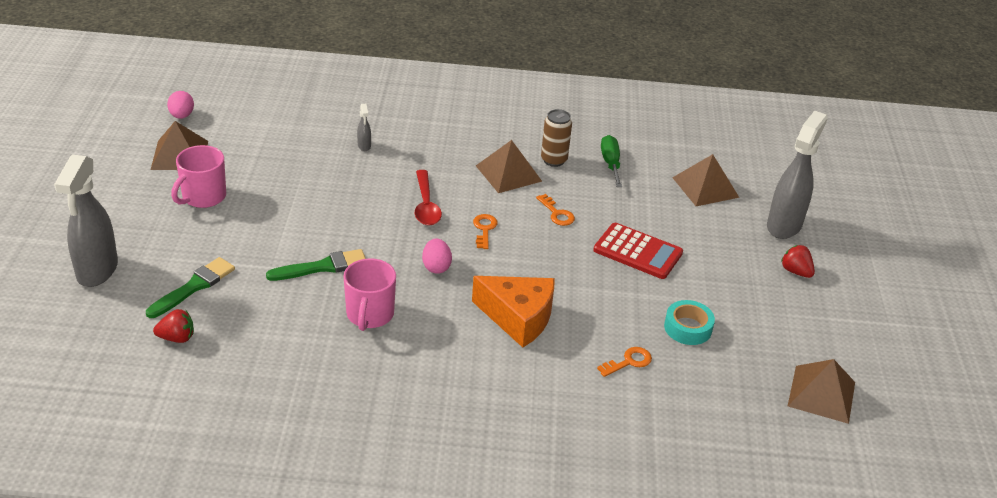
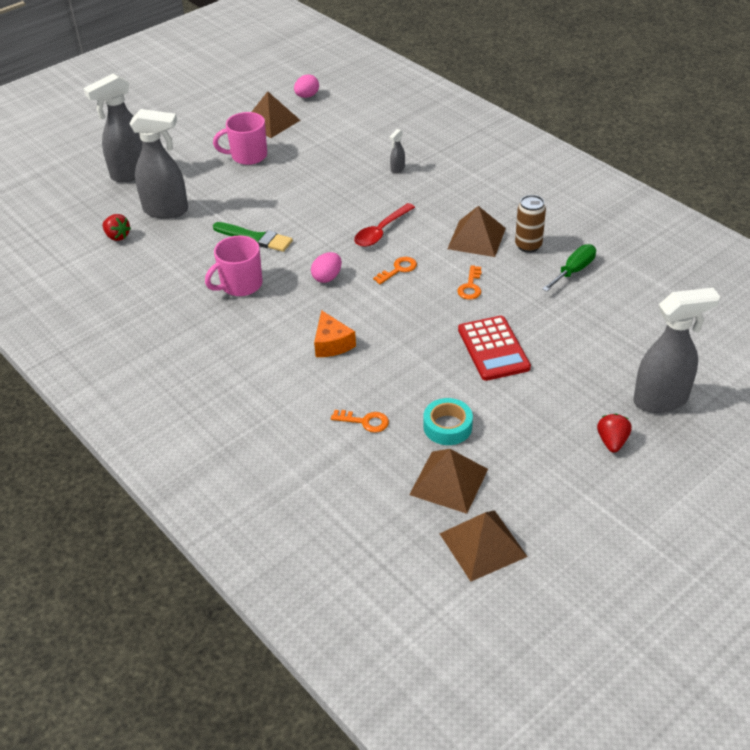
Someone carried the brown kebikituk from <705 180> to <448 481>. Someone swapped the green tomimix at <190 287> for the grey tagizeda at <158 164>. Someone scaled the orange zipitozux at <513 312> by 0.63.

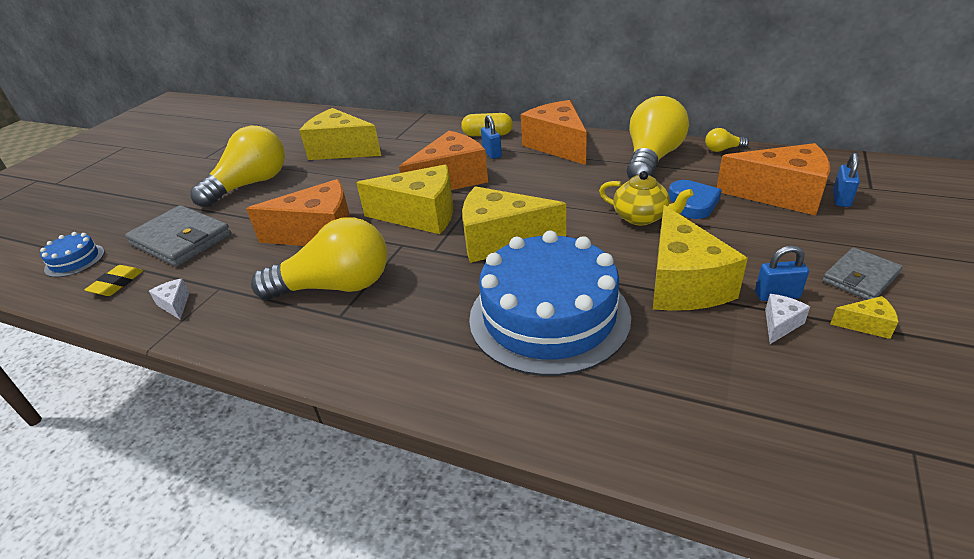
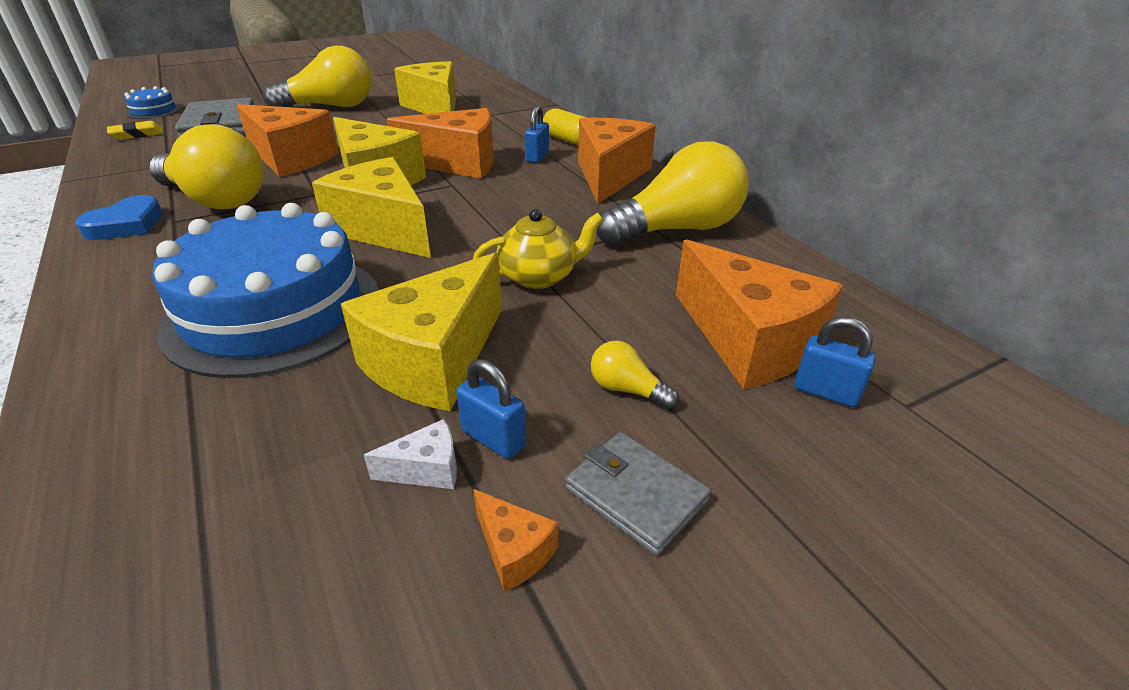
Someone carried the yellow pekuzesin from <727 140> to <635 375>. Someone rotated the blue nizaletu at <846 179> by 60 degrees clockwise. Someone rotated the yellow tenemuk at <646 198> by 90 degrees counterclockwise. Someone carried the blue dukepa from <695 199> to <119 217>. Someone rotated the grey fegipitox at <862 274> by 45 degrees clockwise. Someone took away the white zipitozux at <169 298>. Someone repainted the yellow zipitozux at <864 317>, which became the orange zipitozux at <515 540>.

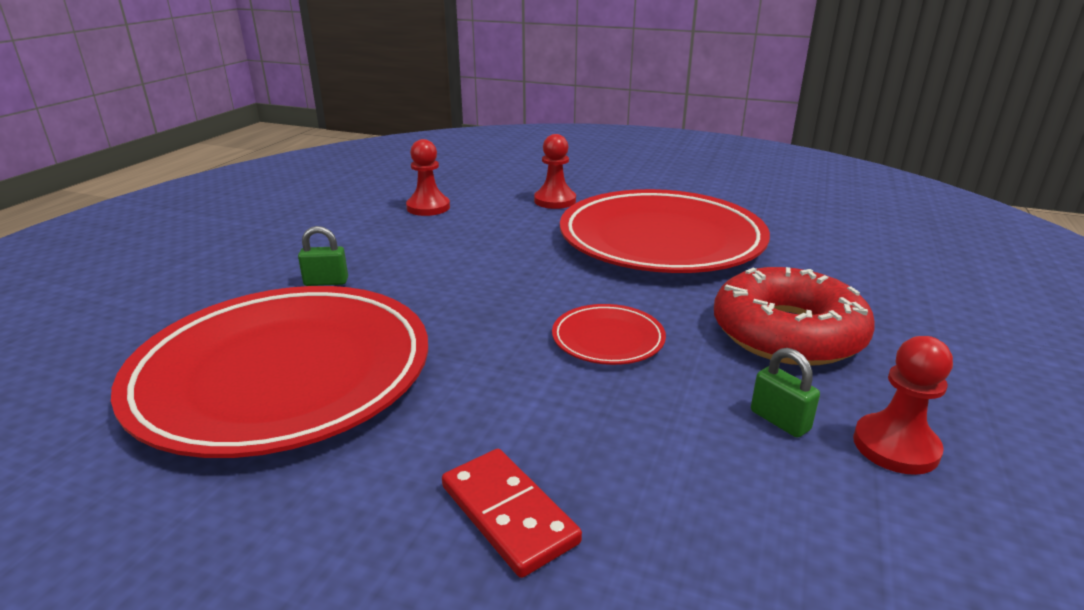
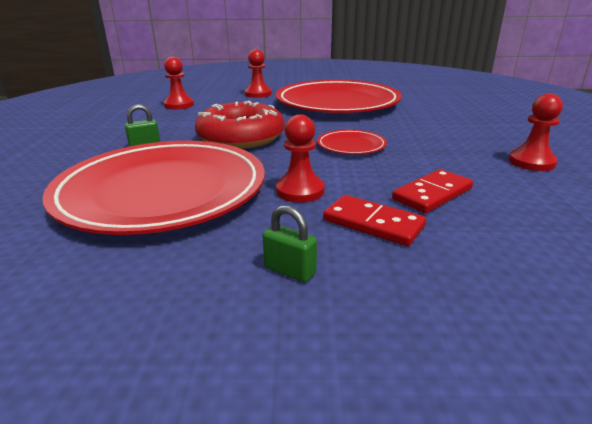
Someone carried the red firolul from <794 316> to <240 125>. Someone carried the green nizaletu from <785 393> to <290 243>. Someone put down the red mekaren at <300 158>. Someone put down the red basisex at <432 191>.

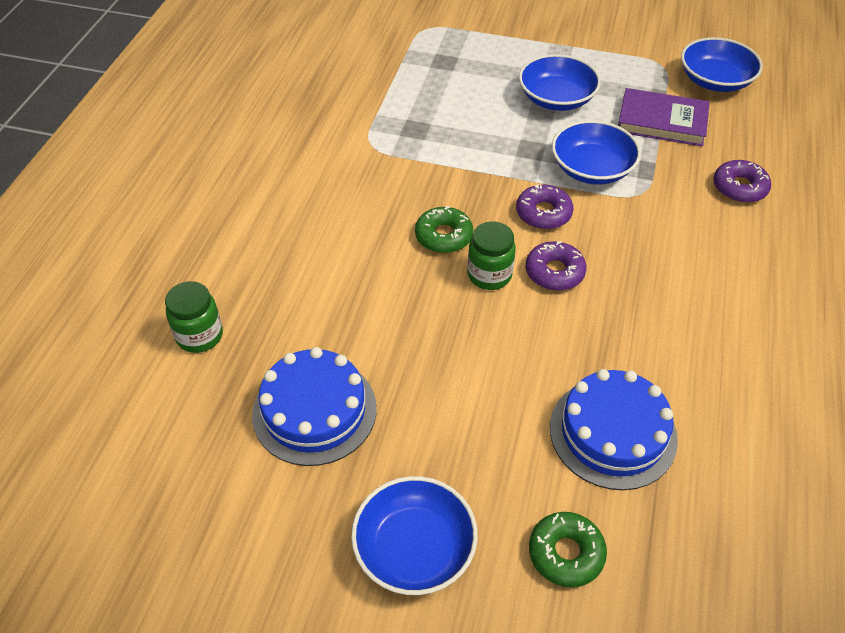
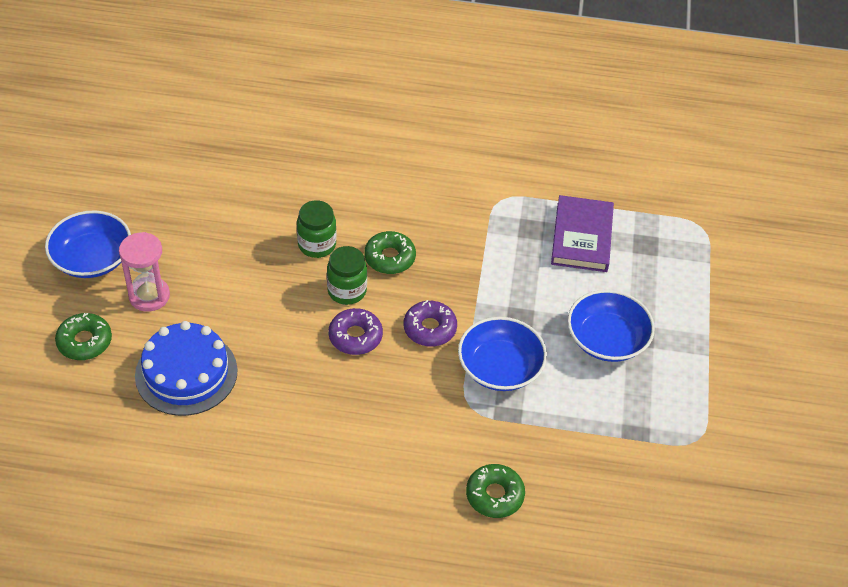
Someone took away the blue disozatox at <722 64>. Someone carried the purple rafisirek from <664 117> to <582 233>. Someone repainted the purple firolul at <742 181>, which became the green firolul at <495 491>. Someone carried the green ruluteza from <194 317> to <316 229>. Someone took away the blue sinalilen at <314 406>. Someone put down the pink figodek at <144 272>.

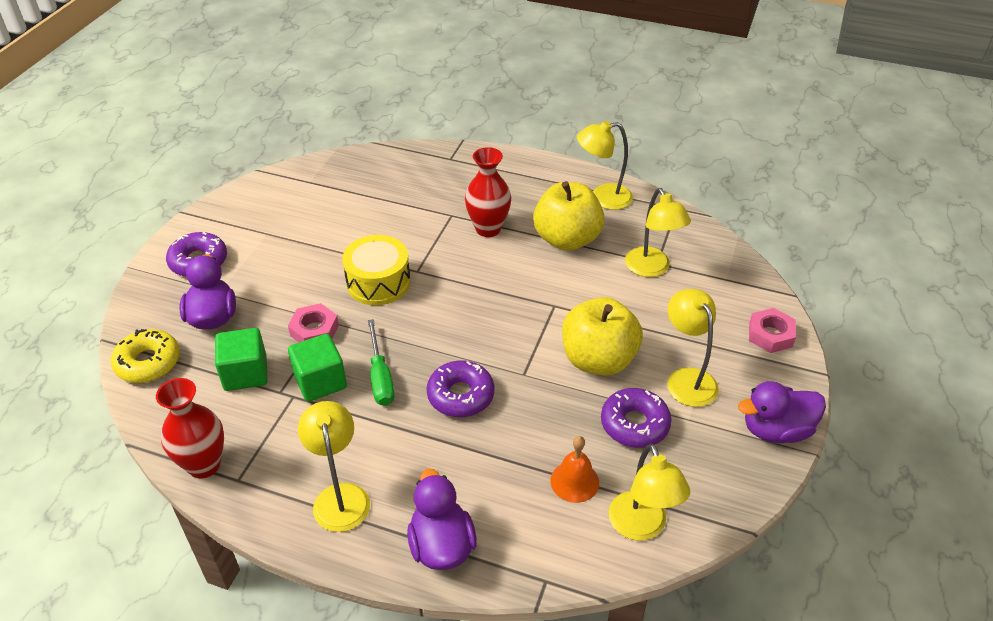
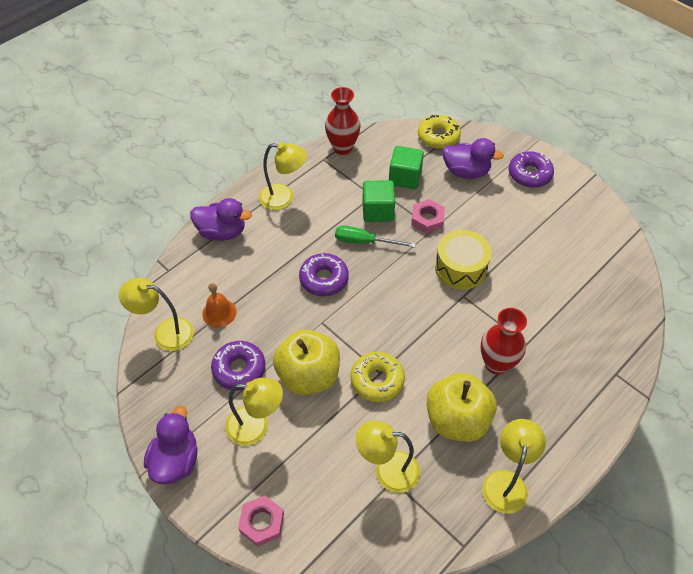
Someone put down the yellow firolul at <378 377>.

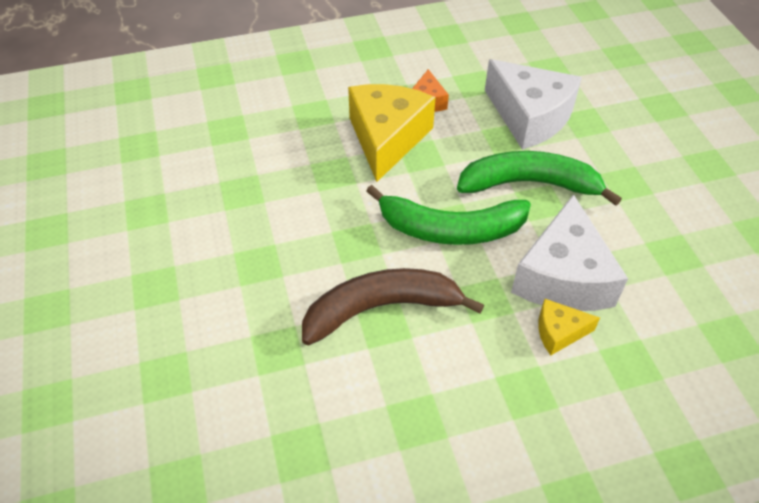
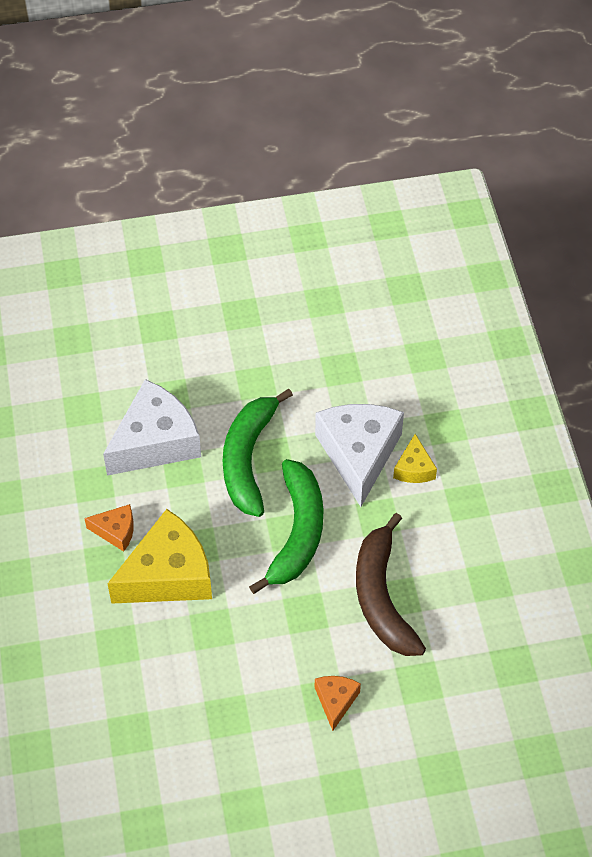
Someone rotated the yellow zipitozux at <392 133> by 135 degrees clockwise. Someone rotated the white zipitozux at <569 252> by 105 degrees counterclockwise. Someone put down the orange zipitozux at <338 703>.

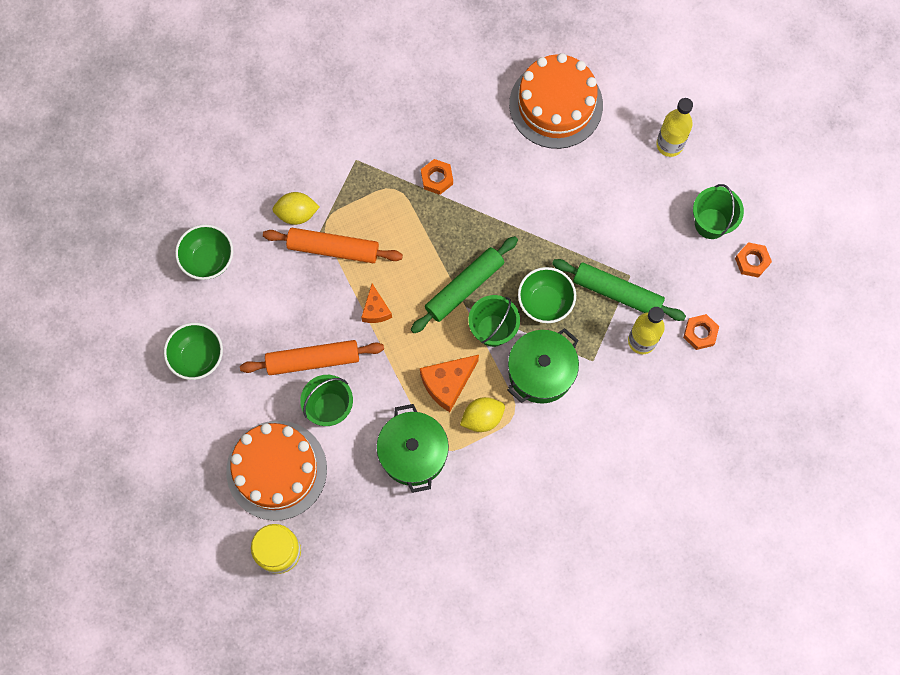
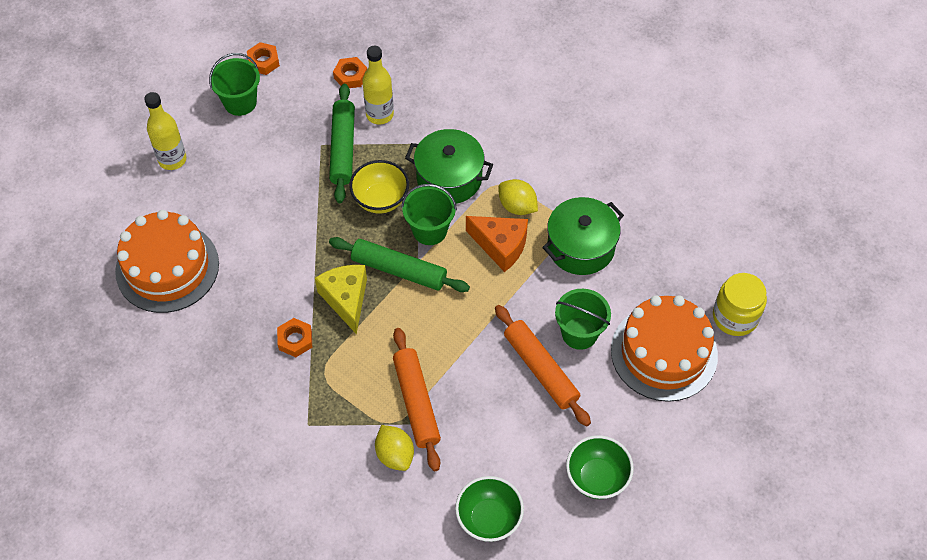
Someone repainted the green disozatox at <547 295>, which became the yellow disozatox at <379 187>. Someone took away the orange zipitozux at <376 303>. Someone put down the yellow zipitozux at <341 300>.

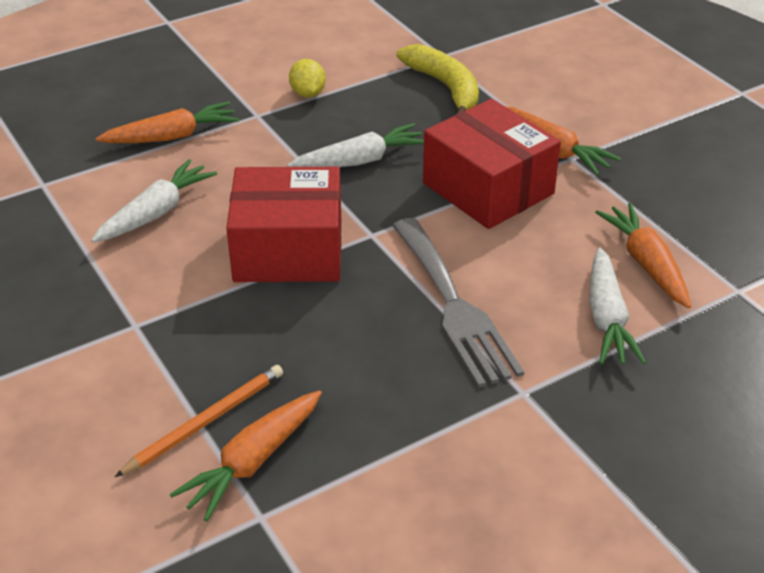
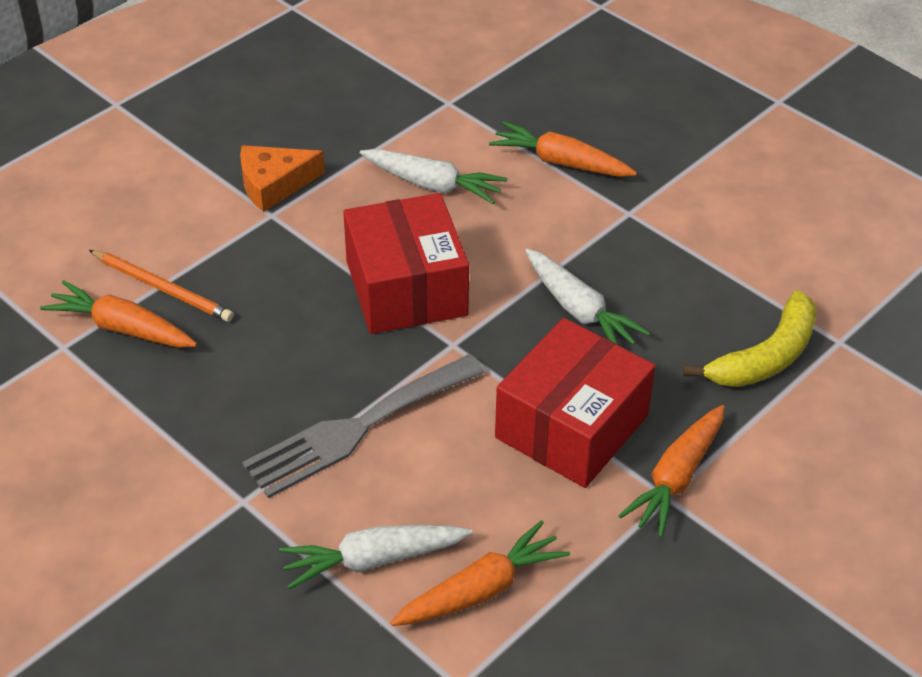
Someone took away the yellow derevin at <307 78>. Someone rotated the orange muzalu at <167 122> by 150 degrees clockwise. Someone put down the orange zipitozux at <282 178>.

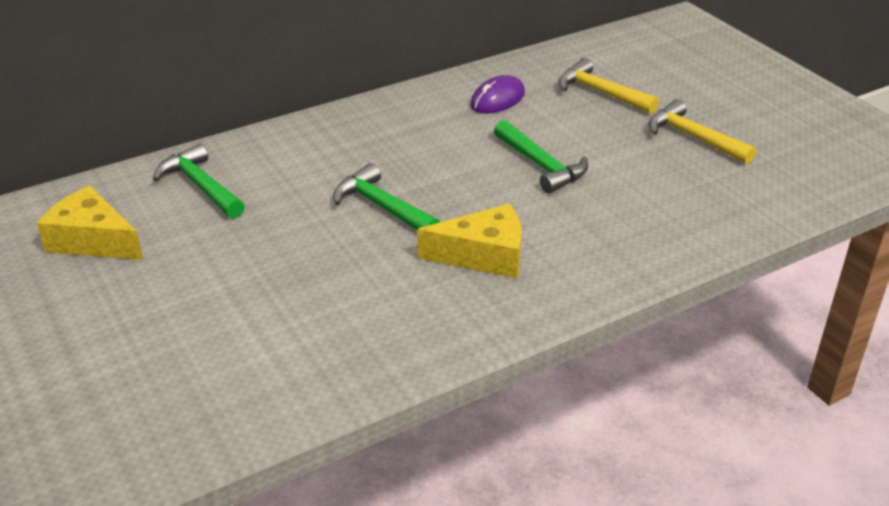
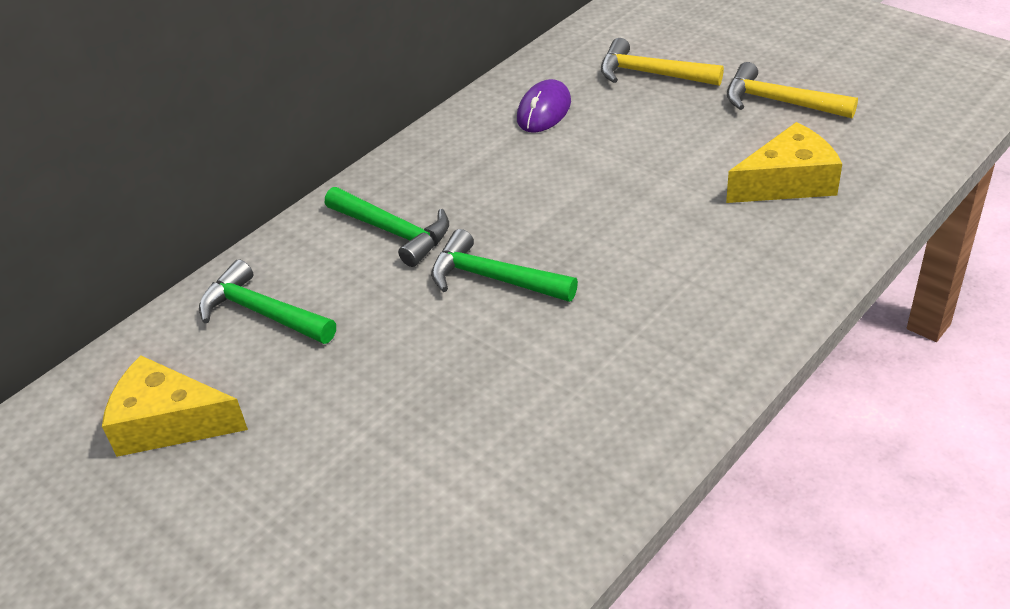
Someone carried the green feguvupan from <541 156> to <387 227>. Someone carried the yellow zipitozux from <469 241> to <784 162>.

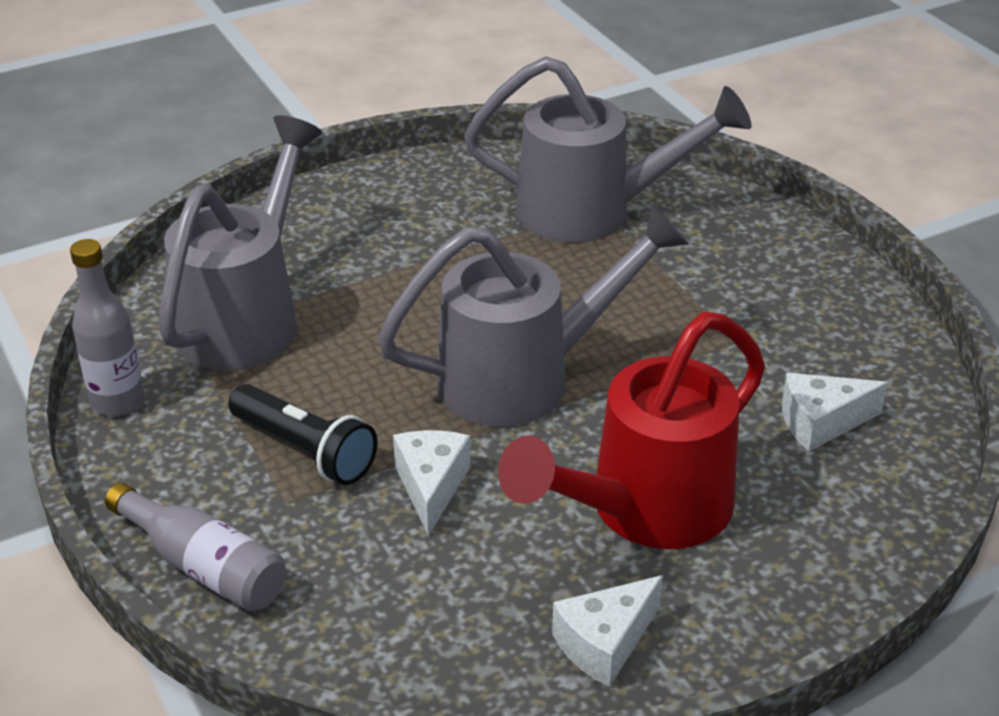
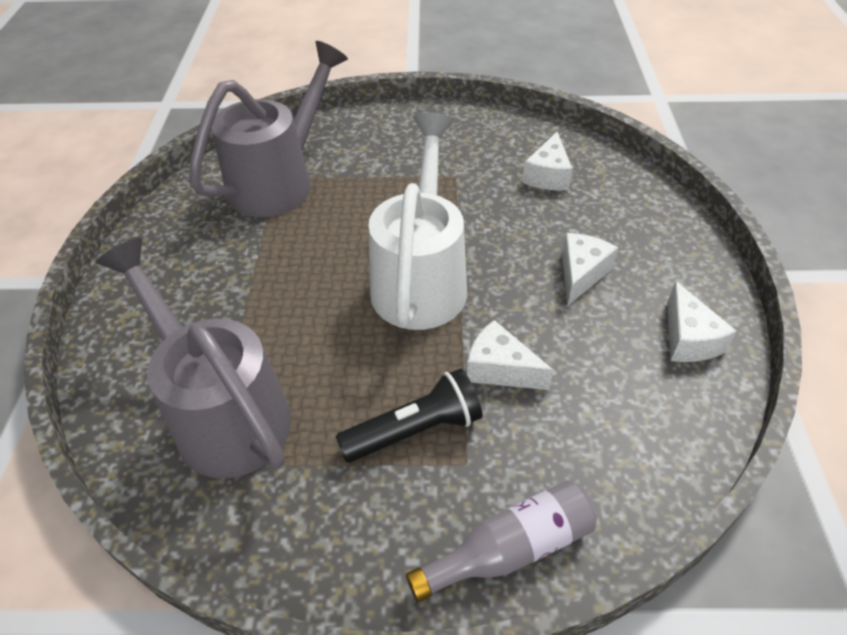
Someone repainted the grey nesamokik at <533 315>, which became the white nesamokik at <417 221>. Someone took away the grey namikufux at <107 327>. Someone swapped the red nesamokik at <631 430> for the white zipitozux at <590 269>.

